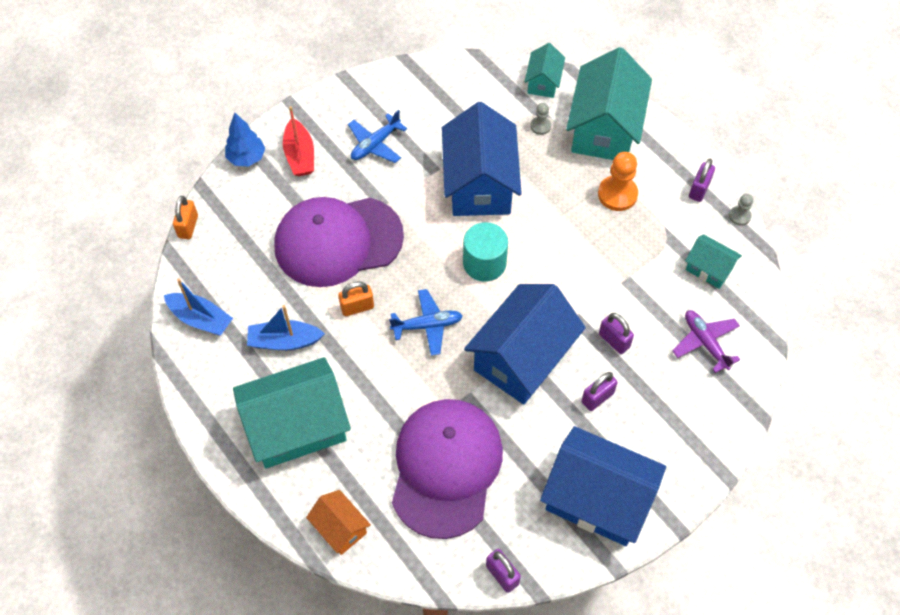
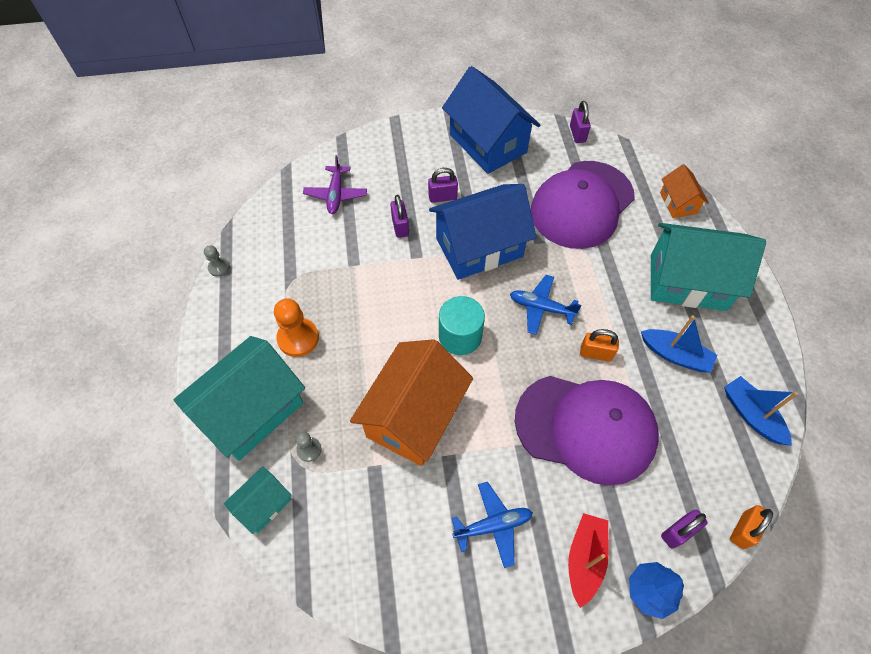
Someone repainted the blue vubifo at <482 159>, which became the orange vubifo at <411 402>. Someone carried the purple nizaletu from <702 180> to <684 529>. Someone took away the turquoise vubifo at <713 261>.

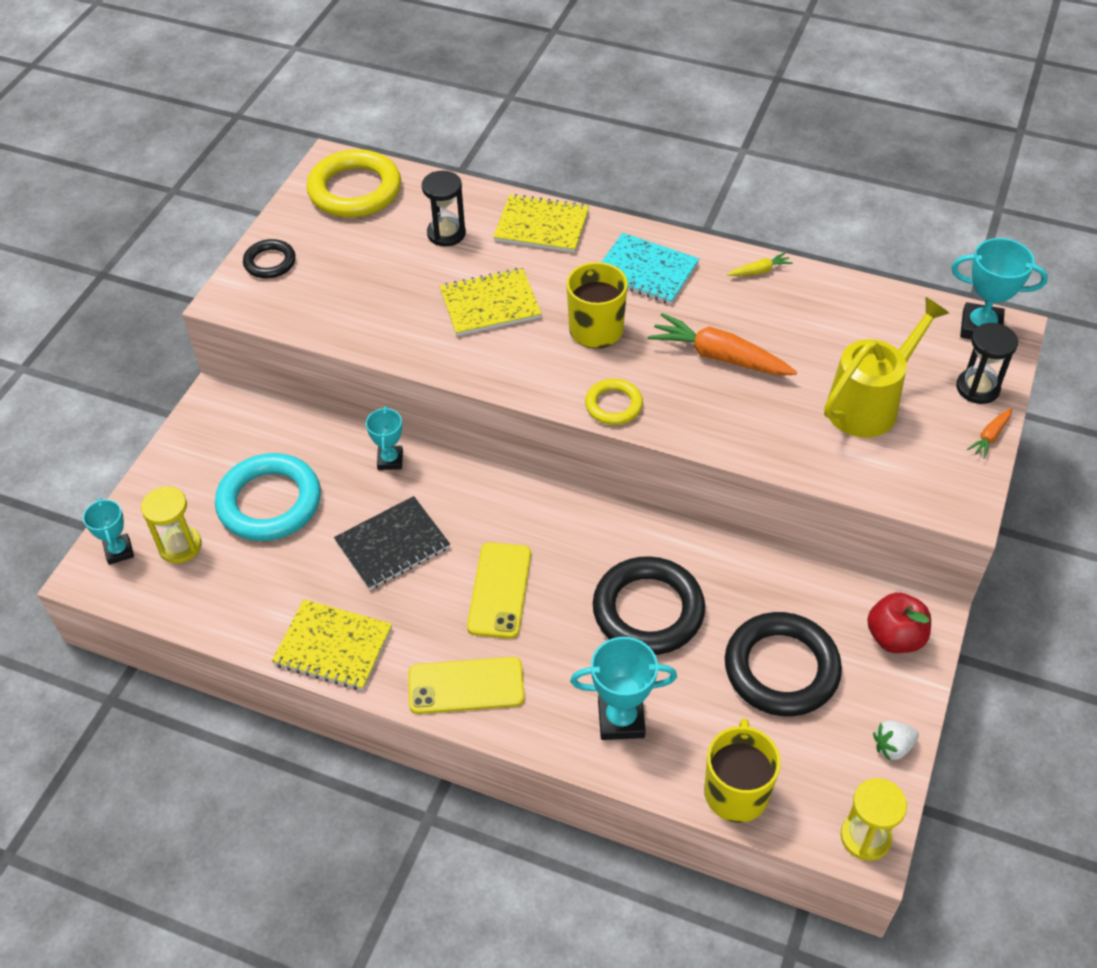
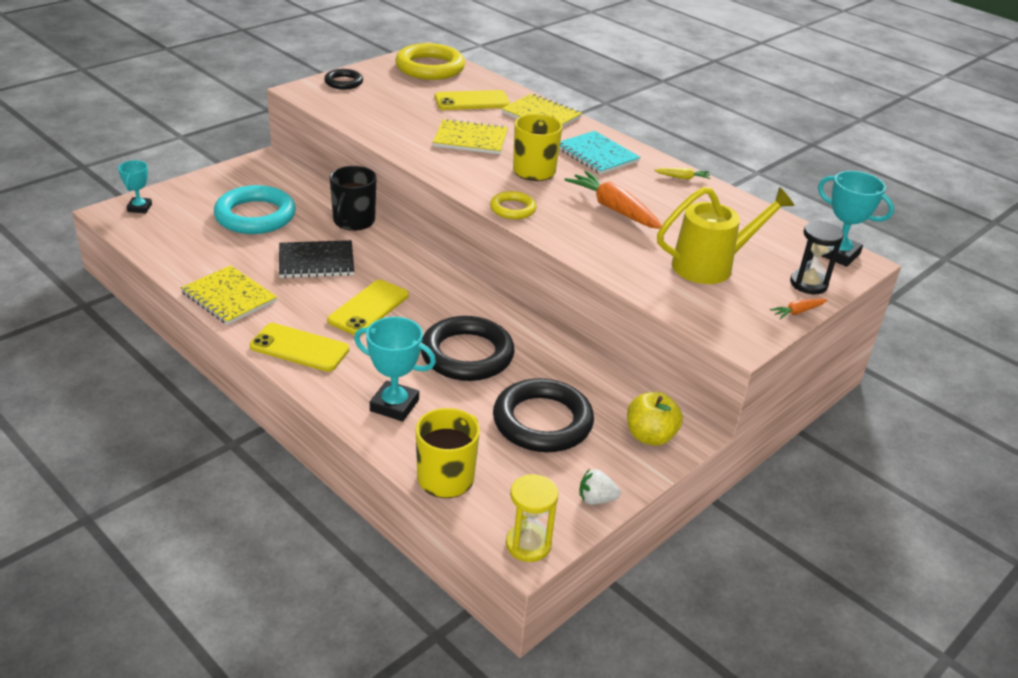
Someone swapped the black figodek at <444 209> for the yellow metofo at <472 100>. Someone swapped the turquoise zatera at <384 438> for the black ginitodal at <353 198>. Someone took away the yellow figodek at <171 525>. Someone repainted the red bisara at <899 623>, which became the yellow bisara at <655 419>.

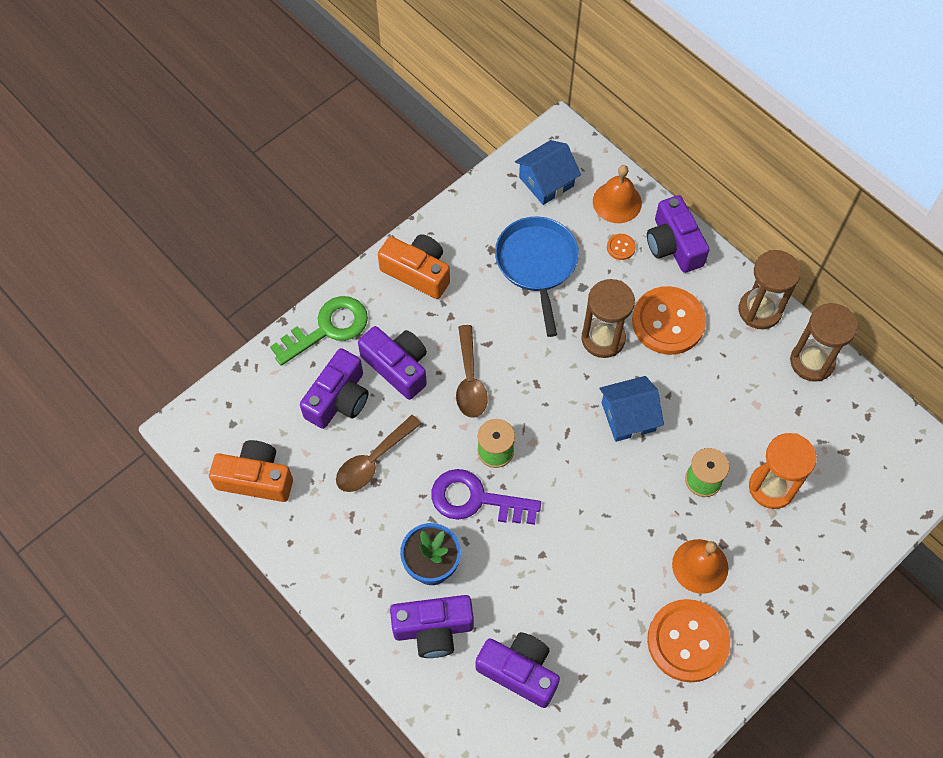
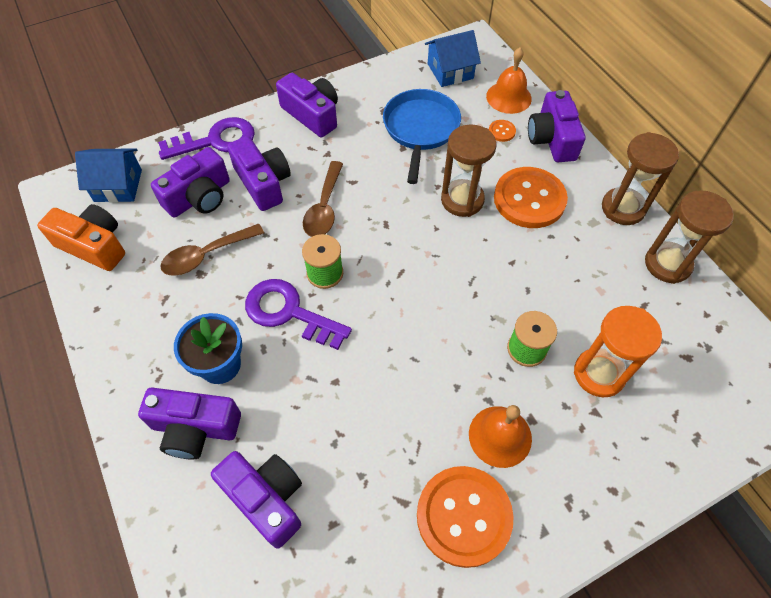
Someone repainted the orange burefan at <414 266>, which became the purple burefan at <307 105>. Someone repainted the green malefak at <319 331>, which became the purple malefak at <206 138>. Someone carried the blue vubifo from <631 409> to <108 175>.

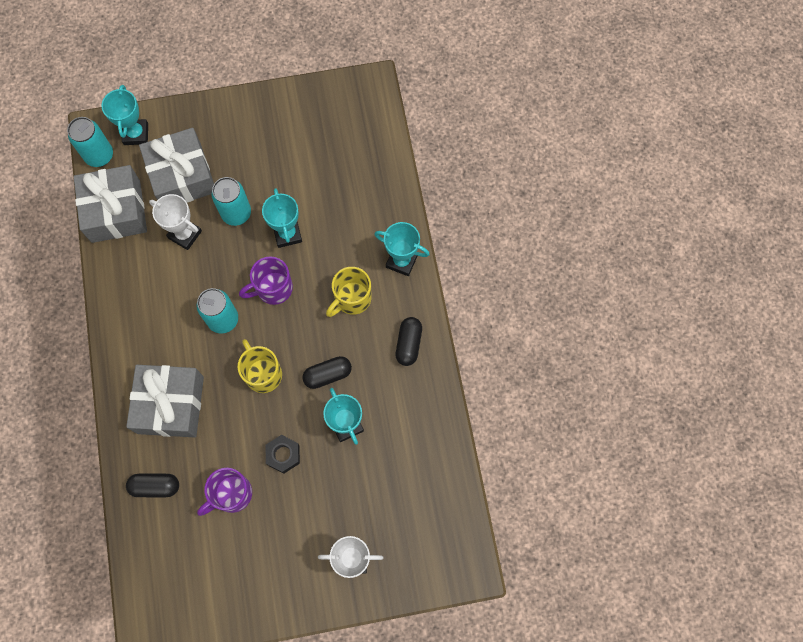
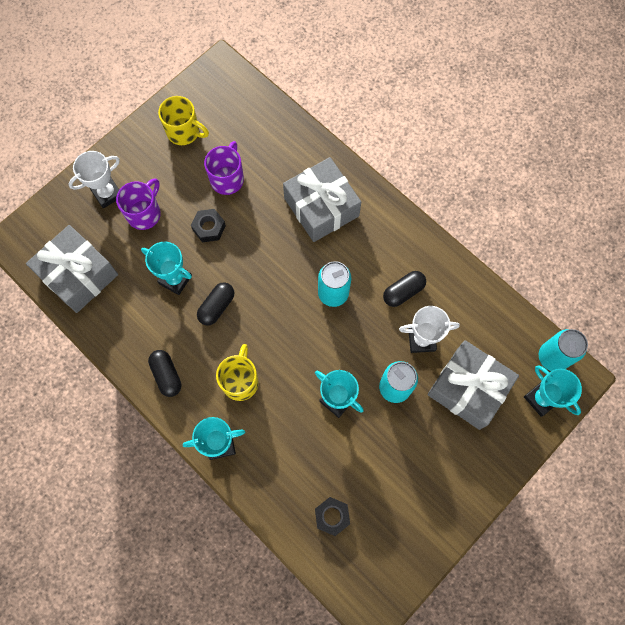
Someone carried the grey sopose from <110 204> to <72 269>. Someone carried the purple ginitodal from <266 280> to <138 204>. Someone carried the yellow ginitodal from <259 366> to <183 120>. Someone carried the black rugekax from <152 485> to <404 289>. Someone put down the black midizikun at <332 516>.

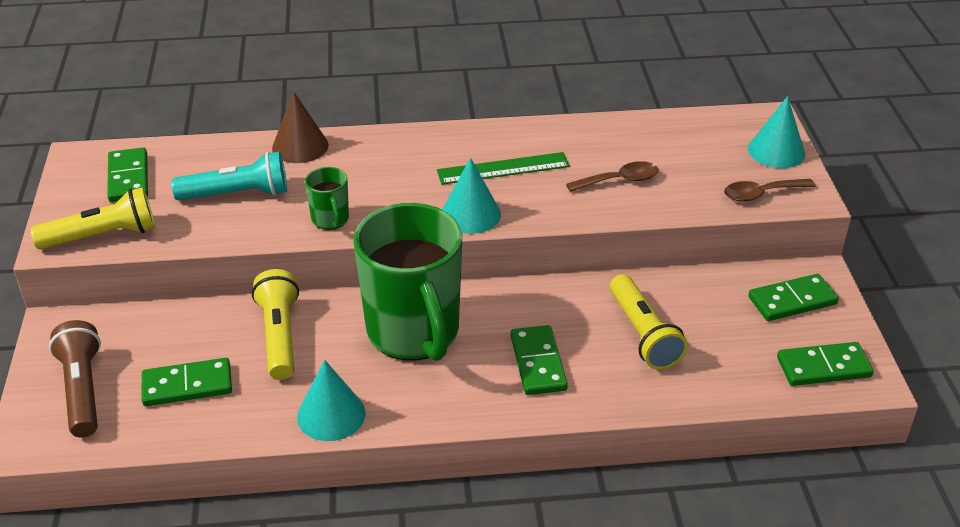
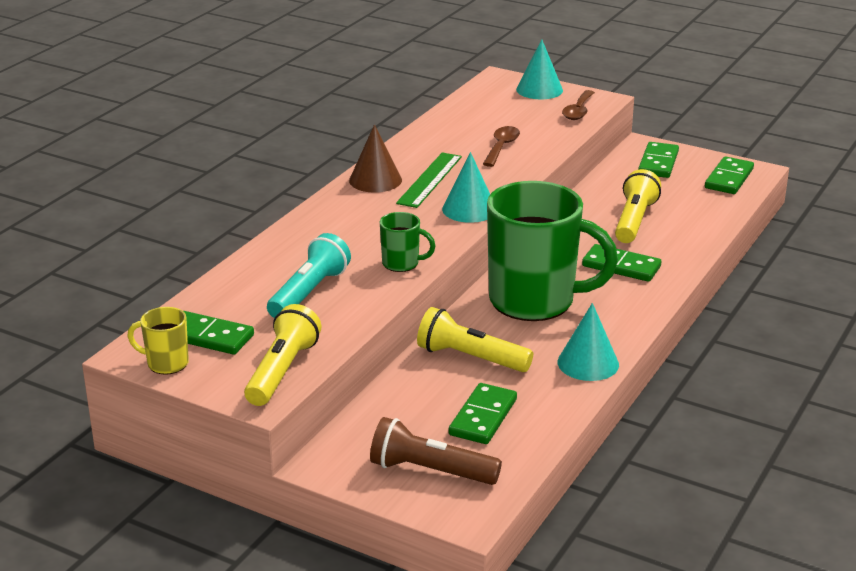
Someone carried the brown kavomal from <300 127> to <375 158>. Someone rotated the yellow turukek at <649 322> by 90 degrees counterclockwise. Someone put down the yellow ginitodal at <158 341>.

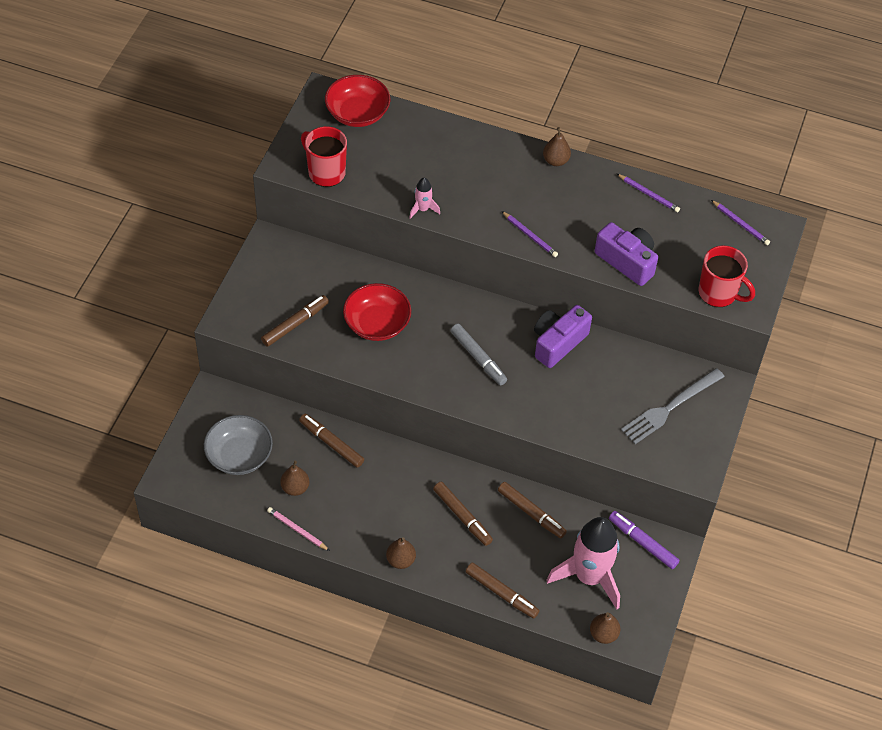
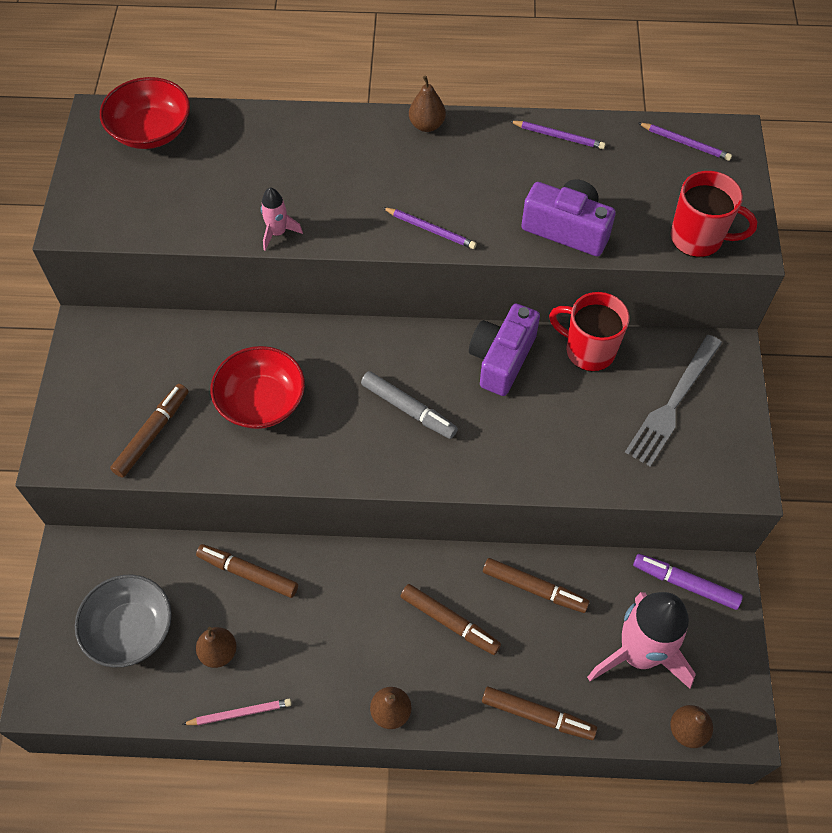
Someone carried the red ginitodal from <324 156> to <589 332>. Someone rotated the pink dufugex at <298 529> by 150 degrees clockwise.

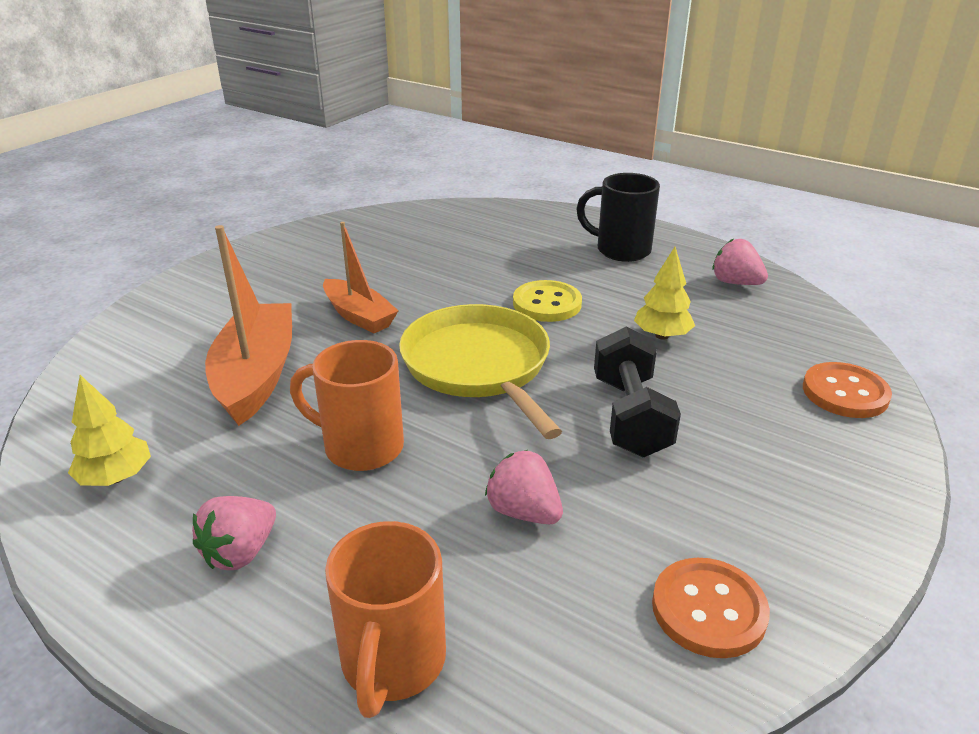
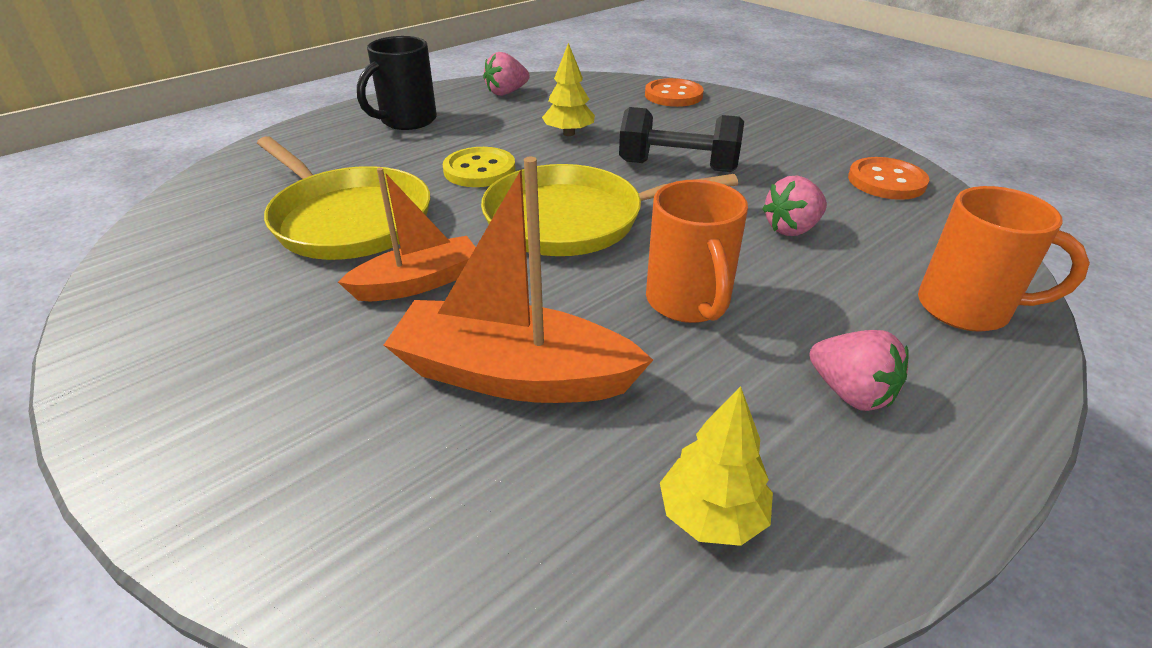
Someone rotated the orange ginitodal at <347 405> by 45 degrees counterclockwise. Someone put down the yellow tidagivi at <343 198>.

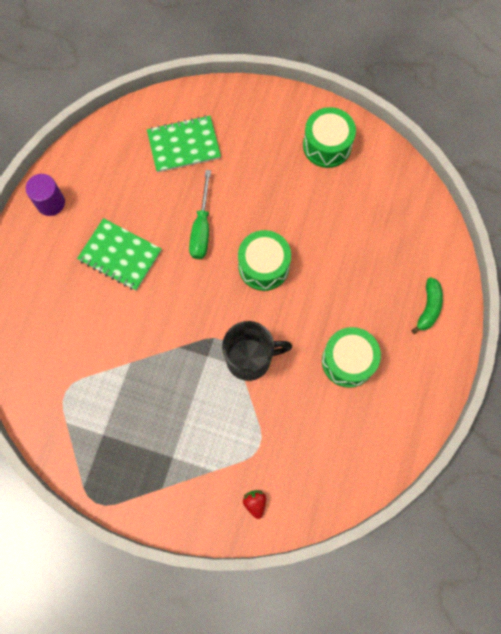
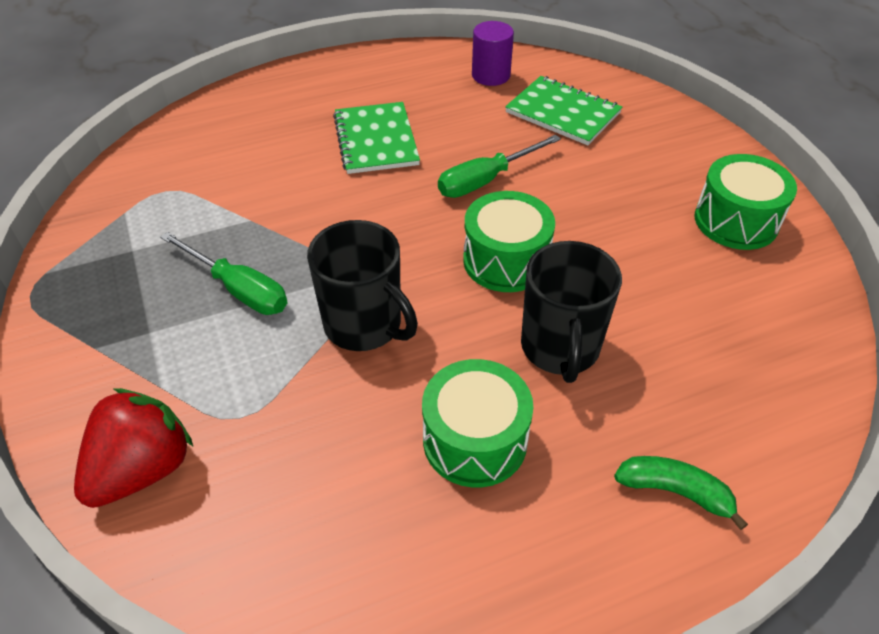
Someone carried the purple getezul from <45 195> to <493 53>. Someone rotated the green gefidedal at <427 305> by 135 degrees counterclockwise. Someone scaled the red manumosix at <254 504> by 2.15. Someone put down the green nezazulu at <223 273>. Someone put down the black ginitodal at <571 312>.

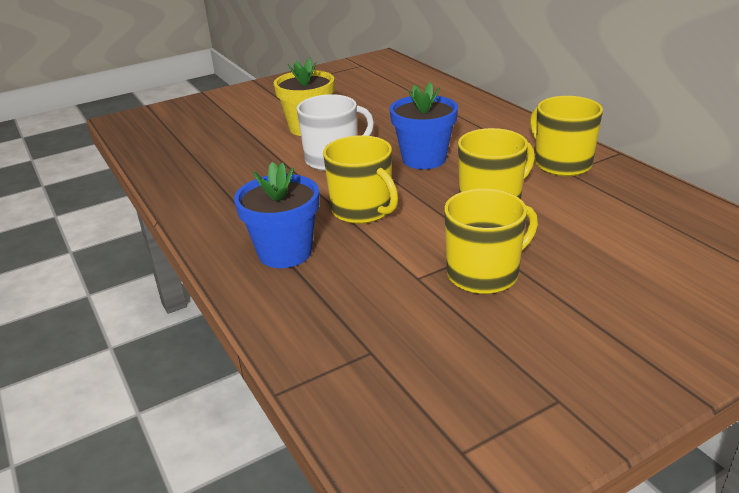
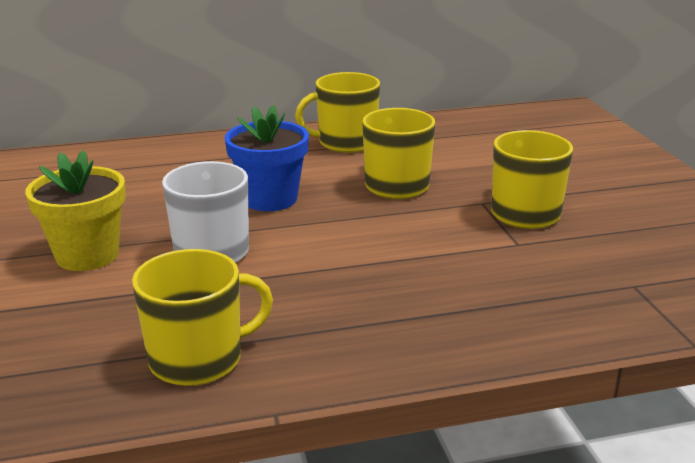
Someone carried the yellow ginitodal from <360 179> to <202 317>. Someone took away the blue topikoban at <276 215>.

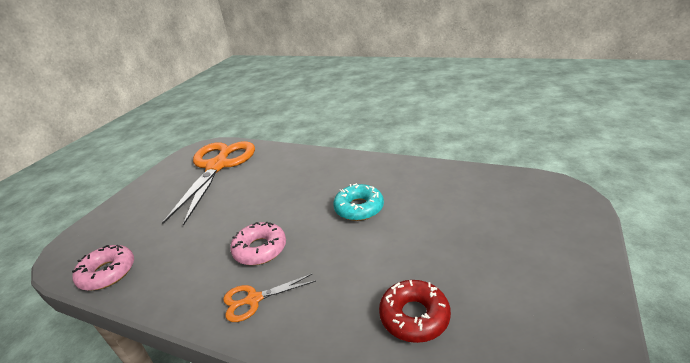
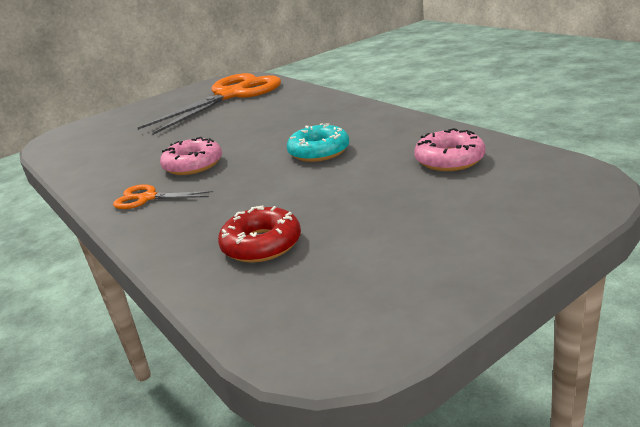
Someone carried the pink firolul from <103 268> to <450 149>.

